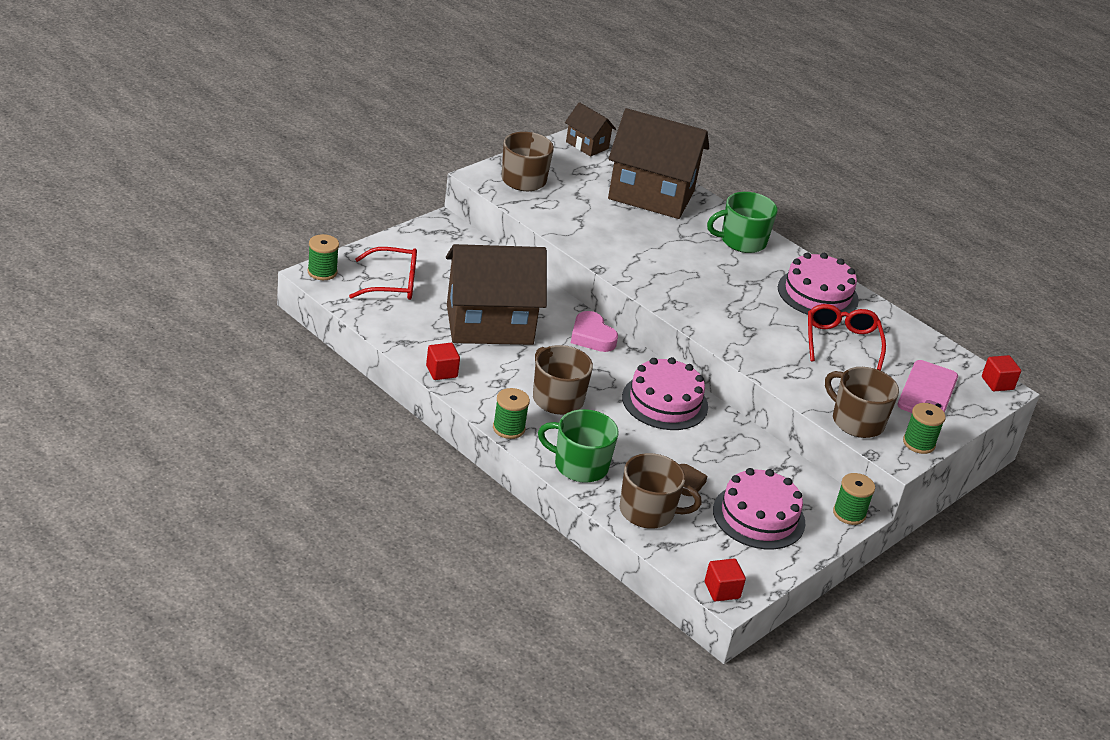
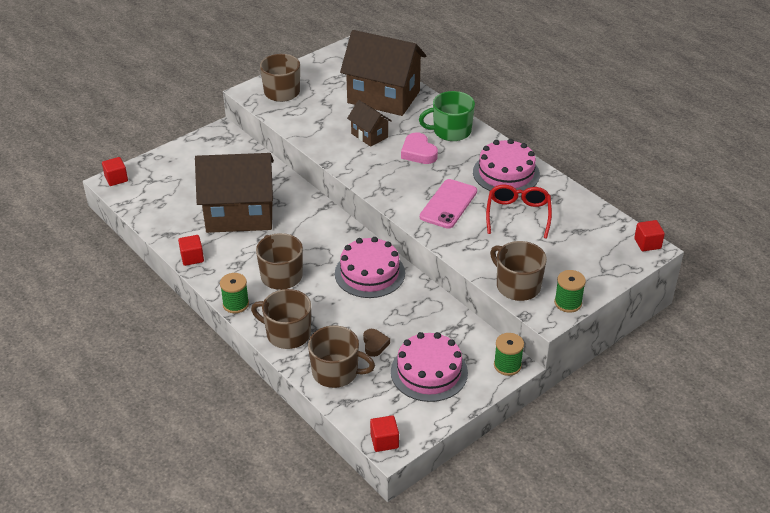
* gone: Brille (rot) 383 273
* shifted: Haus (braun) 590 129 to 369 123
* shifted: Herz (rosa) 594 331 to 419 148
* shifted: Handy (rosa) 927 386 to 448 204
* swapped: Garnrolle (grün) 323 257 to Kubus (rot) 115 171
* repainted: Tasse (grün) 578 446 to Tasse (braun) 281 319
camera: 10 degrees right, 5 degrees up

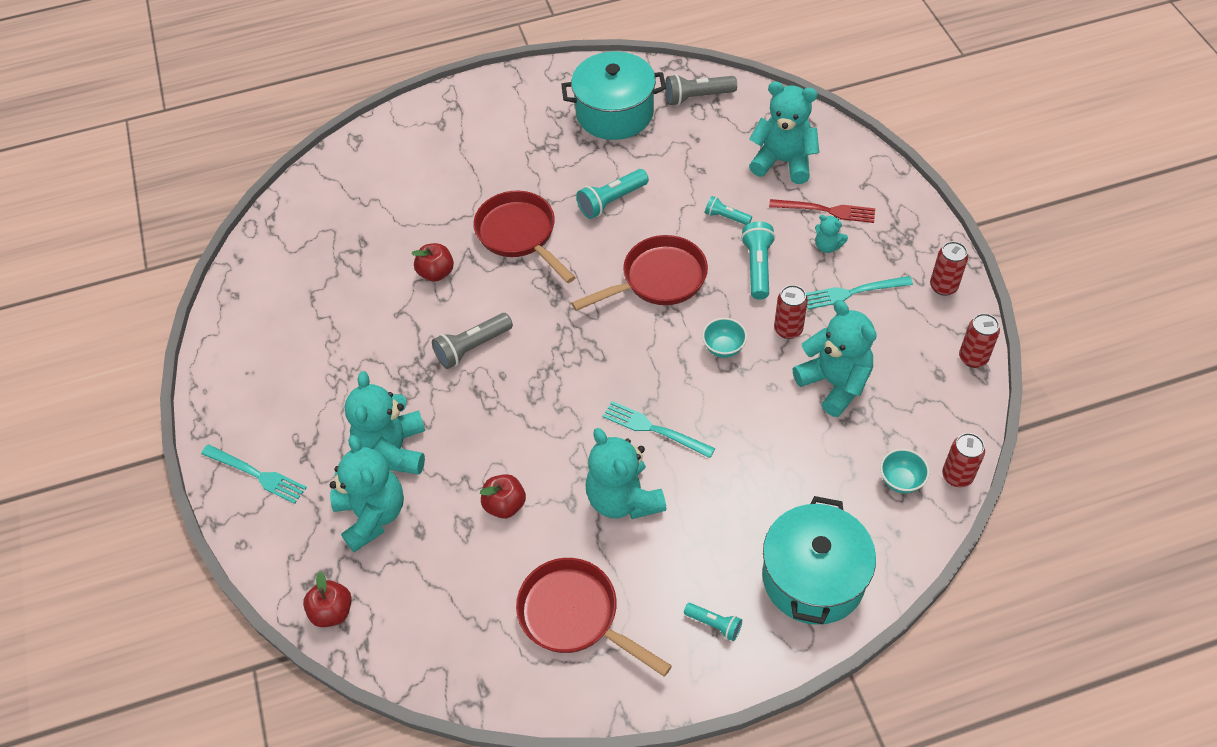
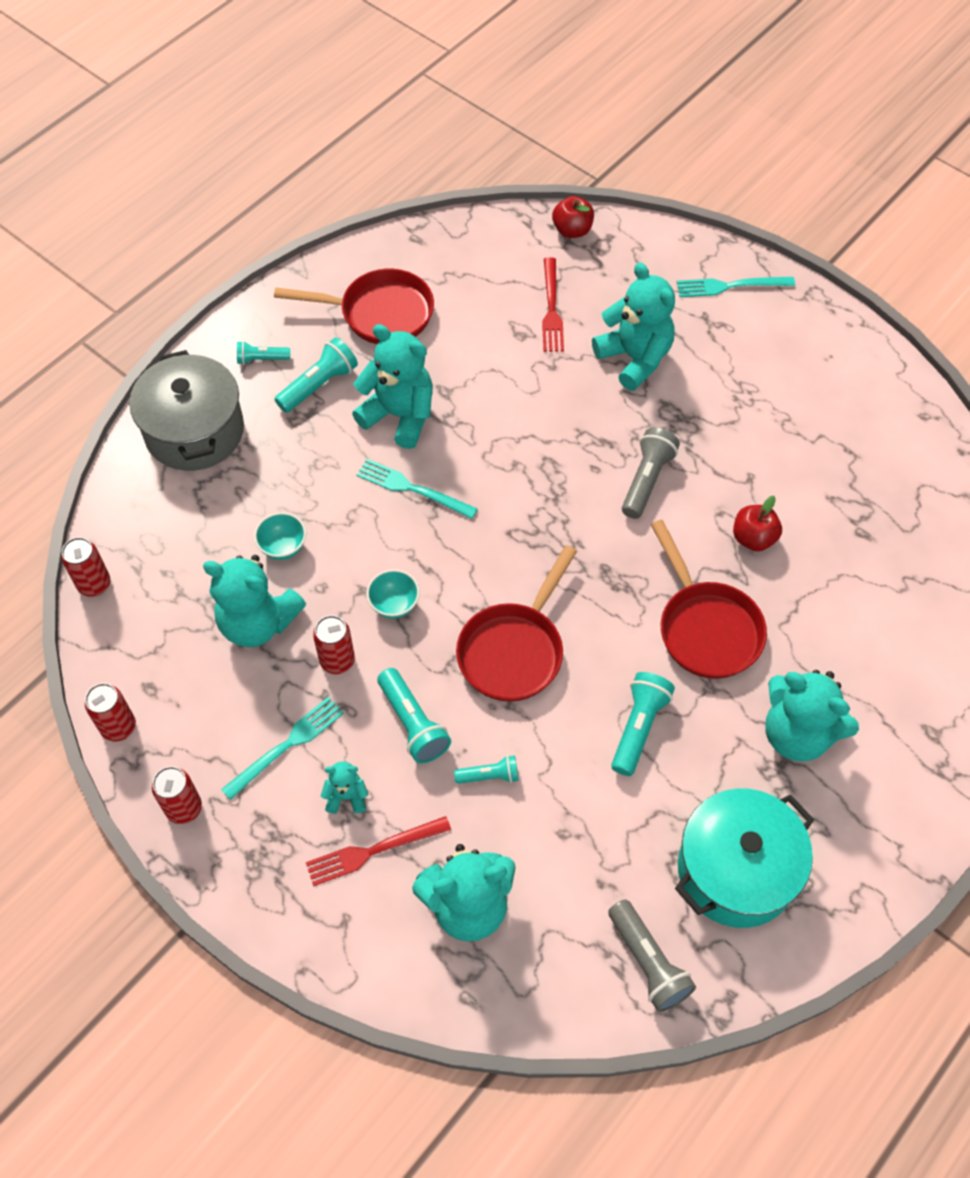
* gone: Apfel (rot) 503 496
* new: Taschenlampe (türkis) 316 375
* new: Gabel (rot) 553 304
* shifted: Teddybär (türkis) 367 493 to 812 715
* shifted: Schüssel (türkis) 905 471 to 280 536
* repainted: Kochtopf (türkis) 819 560 to Kochtopf (grau) 187 410
* rotated: Pfanne (rot) 524 237 = 709 599 45 degrees clockwise
* rotated: Gabel (türkis) 658 429 = 417 489 150 degrees counterclockwise
* rotated: Taschenlampe (grau) 701 90 = 652 955 105 degrees clockwise
camera: 145 degrees right, 5 degrees up

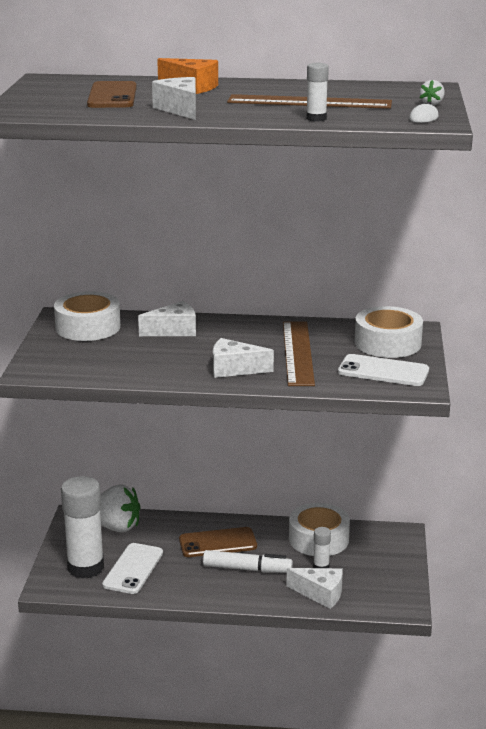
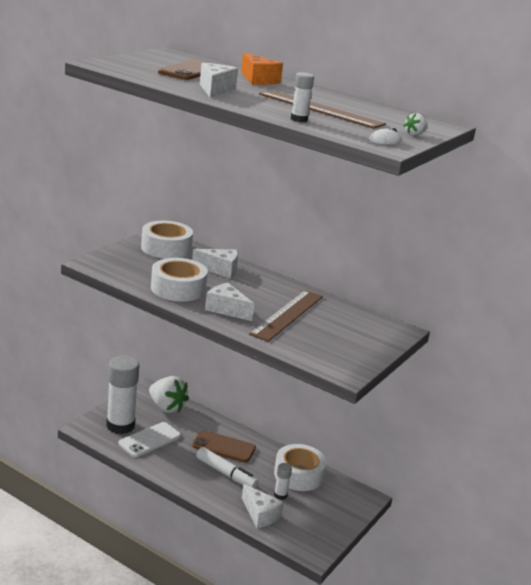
* gone: Handy (weiß) 383 370
* shifted: Klebeband (weiß) 389 332 to 179 280
camera: 25 degrees right, 0 degrees up

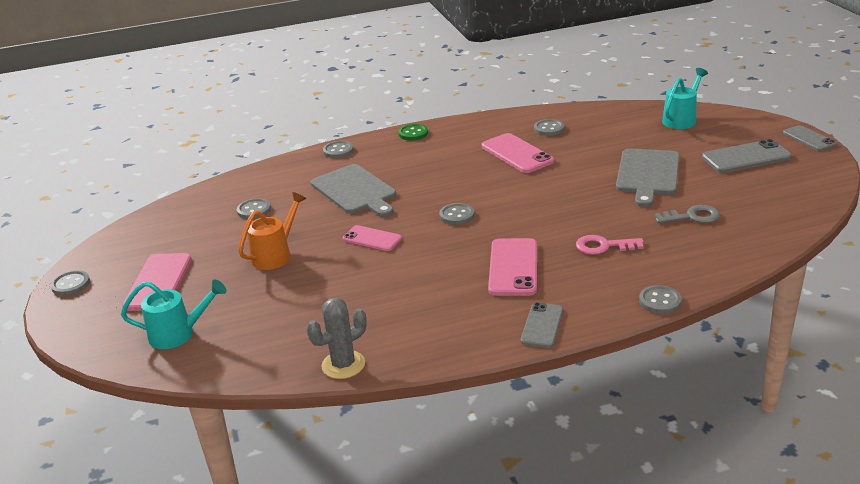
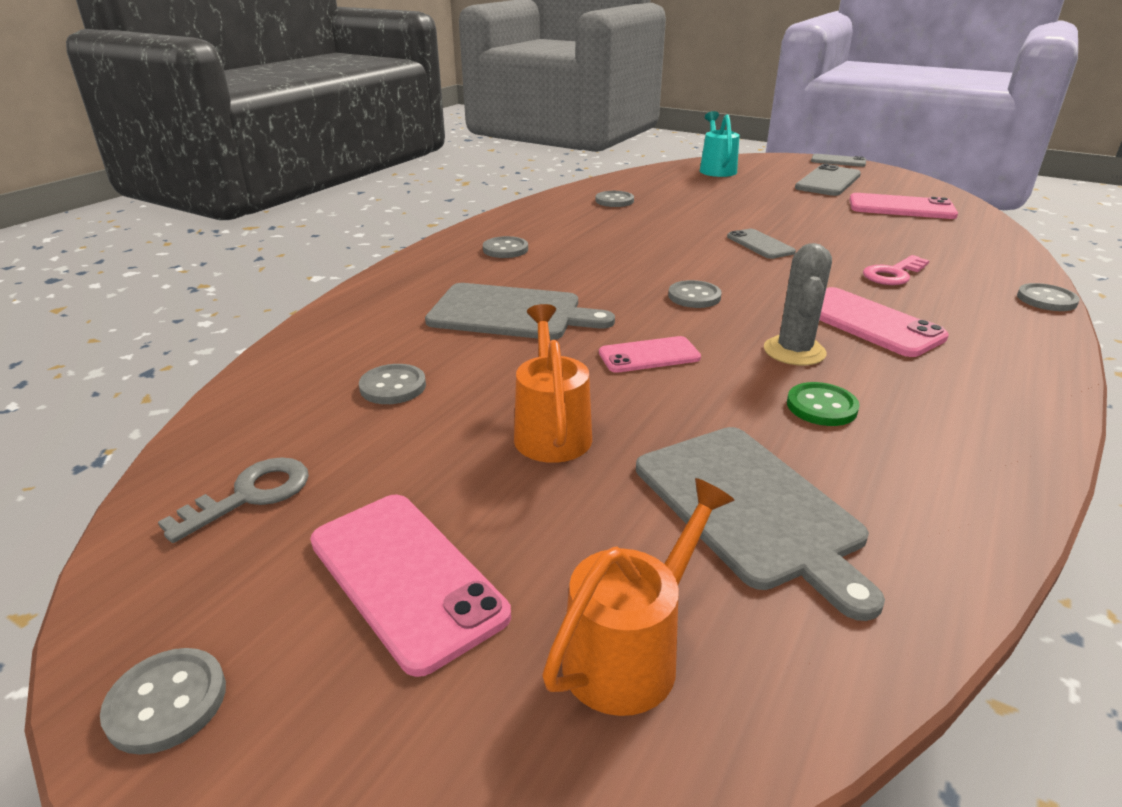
* shifted: Kaktus (grau) 336 338 to 798 304
* shifted: Knopf (grau) 338 149 to 505 247
* shifted: Knopf (grün) 413 132 to 823 404
* shifted: Handy (rosa) 518 153 to 903 206
* shifted: Handy (grau) 542 325 to 761 244
* shifted: Schneidebrett (grau) 648 177 to 760 524
* shifted: Schlüssel (grau) 687 214 to 233 500
* repainted: Gießkanne (türkis) 173 314 to Gießkanne (orange) 638 597
camera: 45 degrees left, 0 degrees up

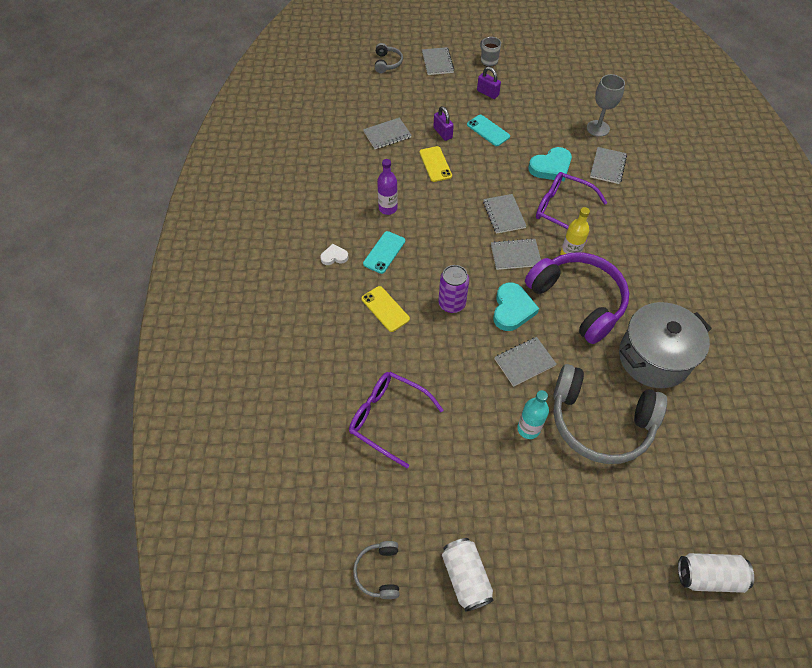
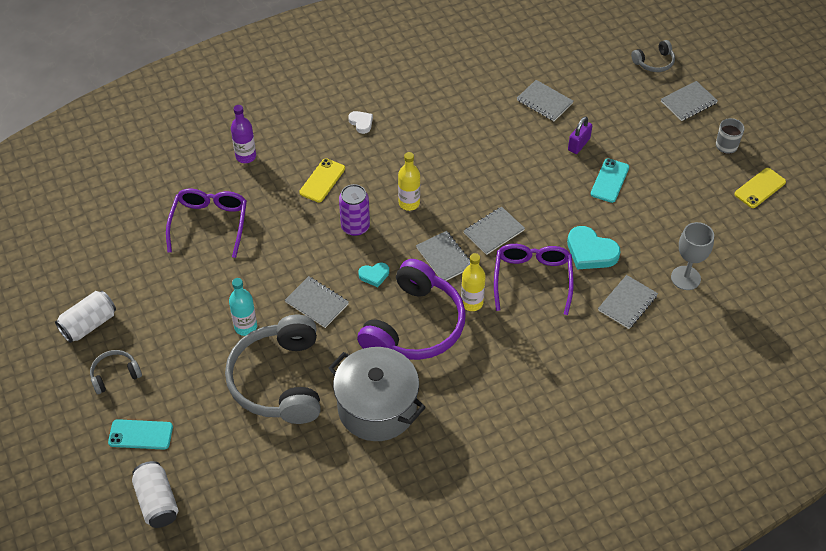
* gone: Vorhängeschloss (lila) 489 83
* new: Flasche (gelb) 409 181
* shifted: Kopfhörer (grau) 376 570 to 116 372
* shifted: Handy (türkis) 384 252 to 140 434
* shifted: Flasche (lila) 387 187 to 243 134
* shifted: Handy (gelb) 435 164 to 760 188
* rotated: Notizbuch (grau) 608 165 = 628 302 45 degrees counterclockwise
* scaled: Herz (türkis) 516 307 = 373 275 x0.55
camera: 65 degrees right, 5 degrees down

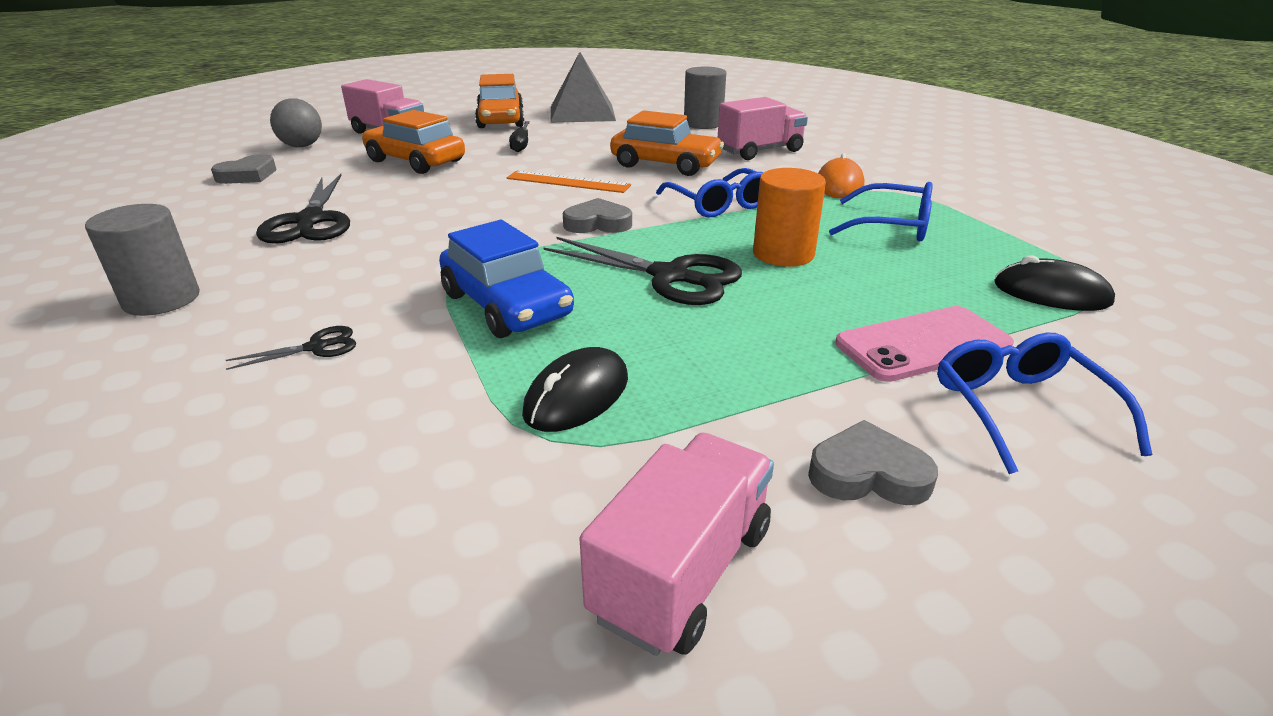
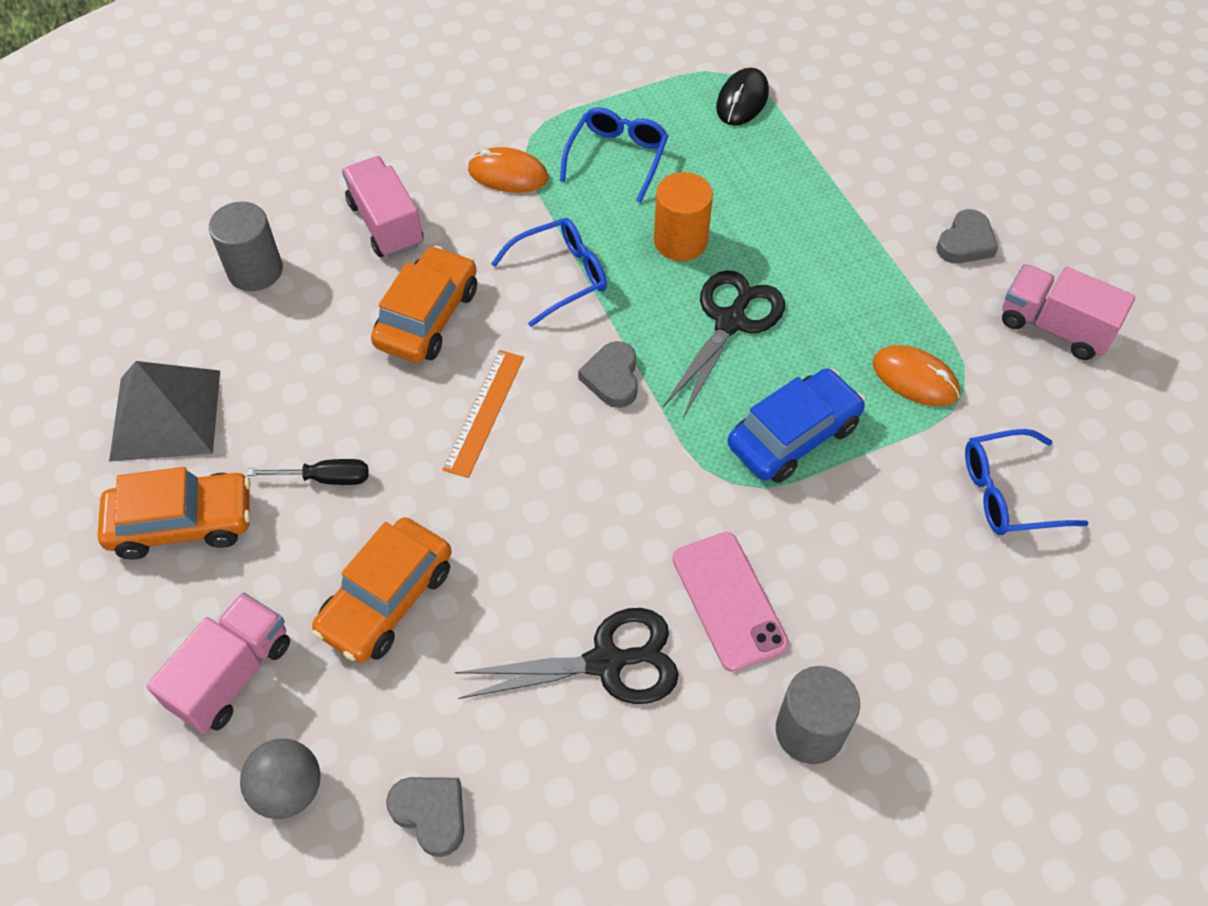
* gone: Schere (schwarz) 291 348
* shifted: Handy (rosa) 924 344 to 731 602
* shifted: Brille (blau) 1044 403 to 1027 482
* repainted: Computermaus (schwarz) 575 389 to Computermaus (orange) 916 375
* rotated: Herz (grau) 873 462 = 967 236 150 degrees counterclockwise
camera: 90 degrees left, 25 degrees up

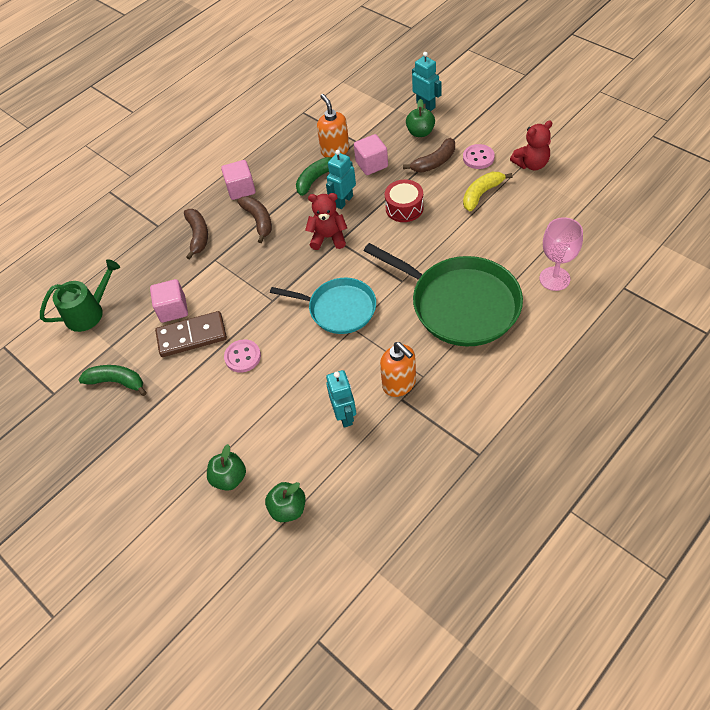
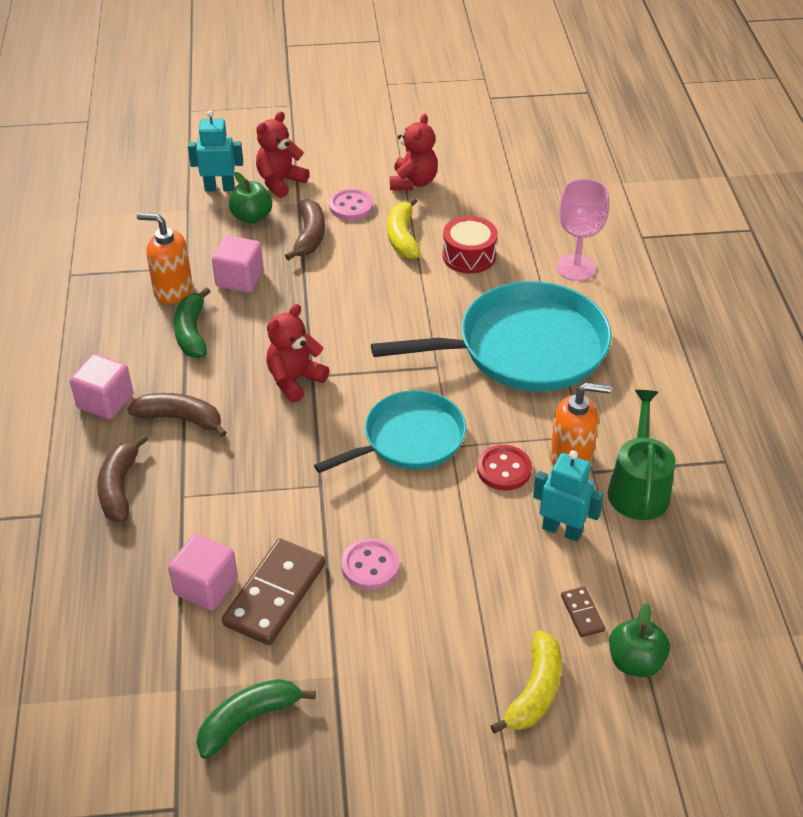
* gone: Roboter (türkis) 341 179
* new: Teddybär (rot) 283 154
* new: Knopf (rot) 504 467
* new: Dominostein (braun) 583 612
* shifted: Gießkanne (grün) 80 295 to 641 455
* shifted: Trommel (rot) 404 200 to 470 245
* swapped: Apfel (grün) 226 467 to Banane (gelb) 526 681
* repainted: Pfanne (grün) 443 294 to Pfanne (türkis) 491 336
* rotated: Banane (braun) 196 234 = 122 478 120 degrees counterclockwise
camera: 55 degrees left, 10 degrees down

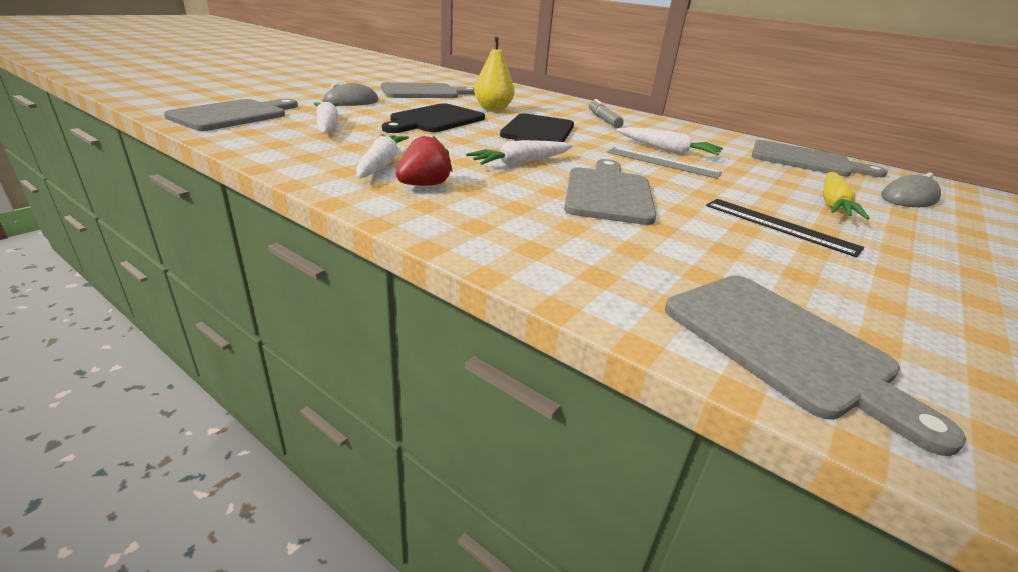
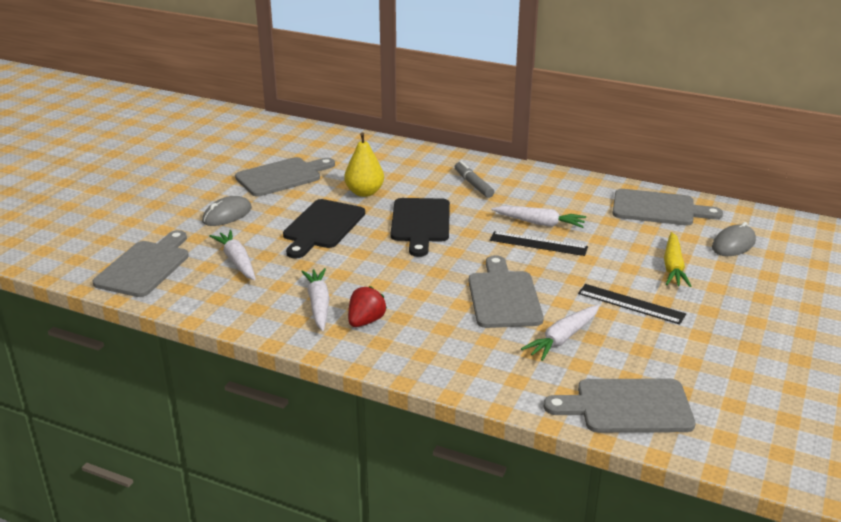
* shifted: Karotte (weiß) 519 153 to 560 333
* repainted: Lineal (grau) 664 163 to Lineal (schwarz) 539 243
* rotated: Schneidebrett (grau) 815 365 = 620 406 135 degrees clockwise
camera: 10 degrees left, 0 degrees up

